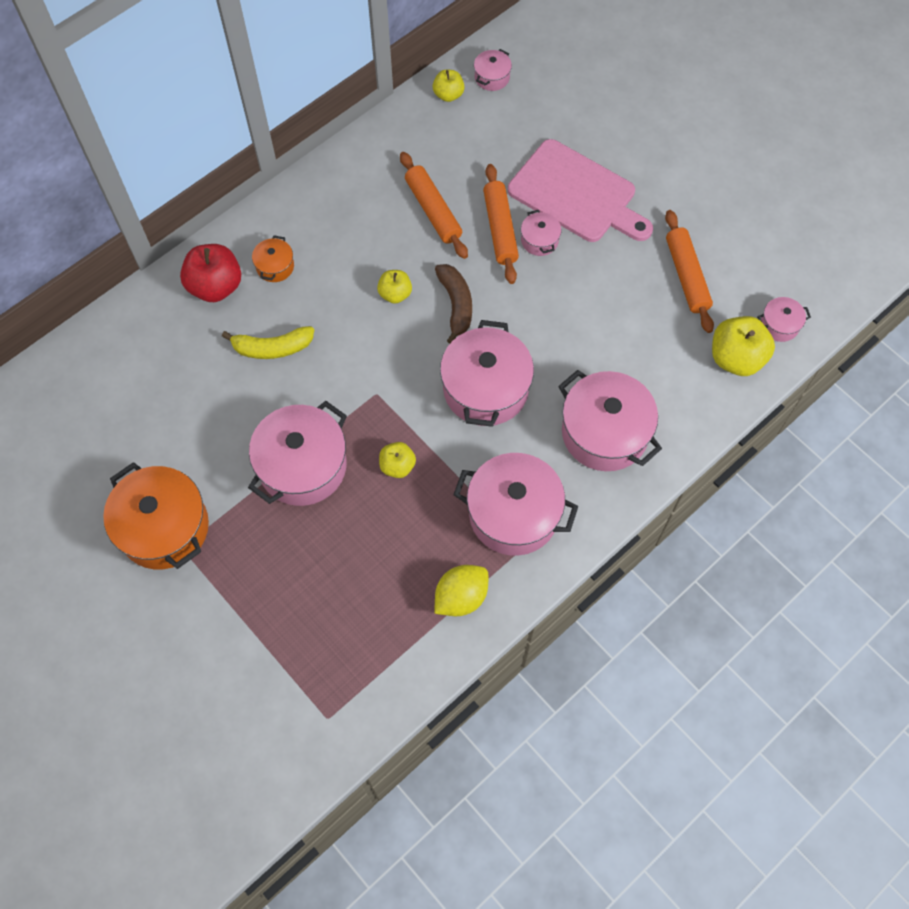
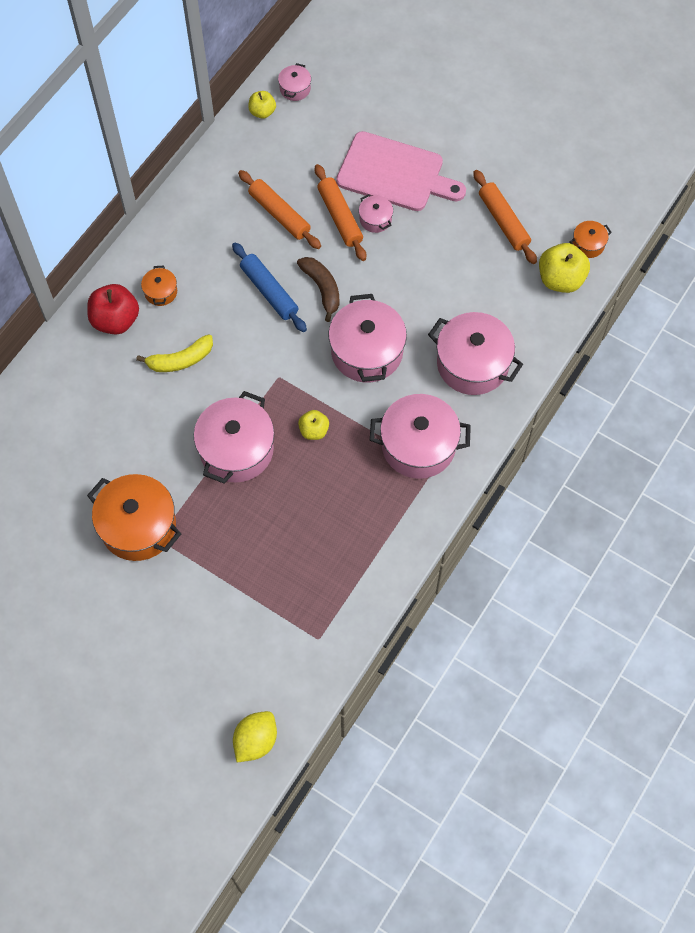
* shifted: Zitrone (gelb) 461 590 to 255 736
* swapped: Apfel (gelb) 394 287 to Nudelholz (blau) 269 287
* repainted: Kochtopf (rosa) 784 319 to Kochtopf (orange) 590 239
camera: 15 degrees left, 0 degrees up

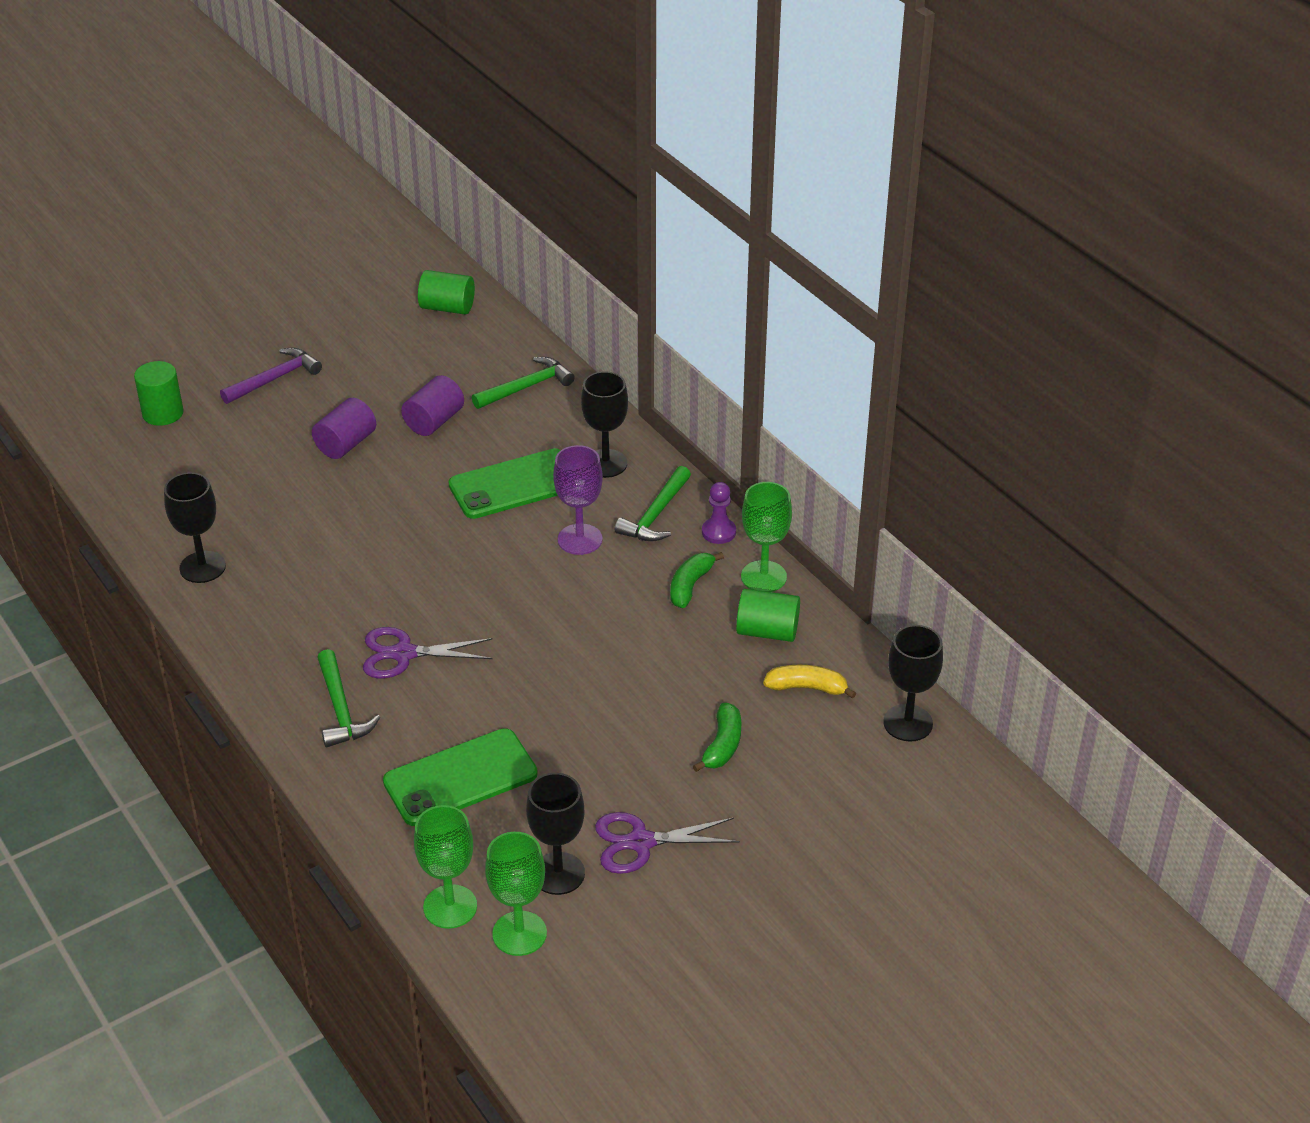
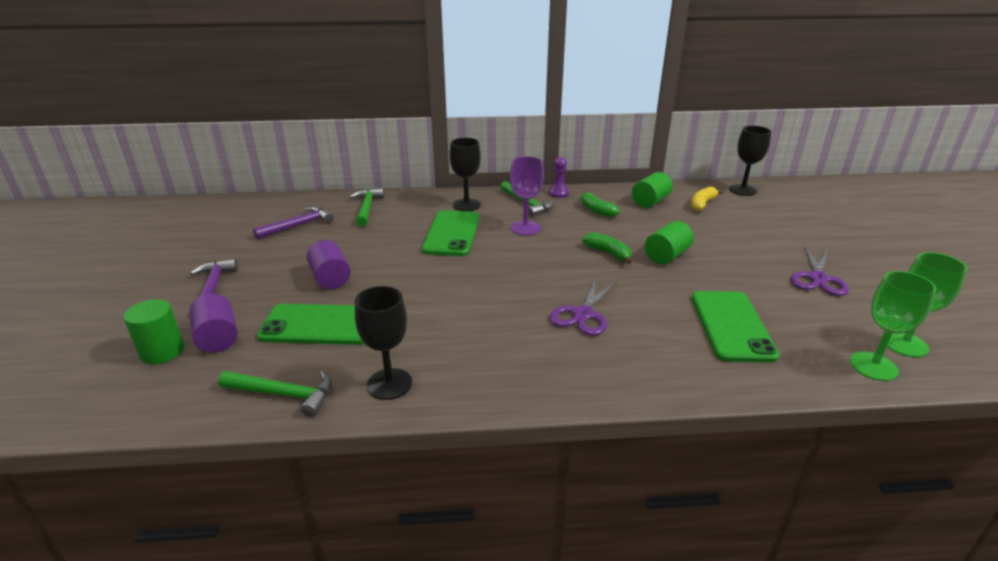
* gone: Kelch (schwarz) 555 834
* gone: Kelch (grün) 766 537
* new: Hammer (lila) 293 223
* new: Handy (grün) 310 324
* shifted: Hammer (grün) 348 698 to 275 394
* shifted: Vollzylinder (lila) 432 405 to 213 323
* shifted: Vollzylinder (grün) 446 292 to 669 242
* shifted: Banane (grün) 717 737 to 607 248
camera: 60 degrees left, 10 degrees down

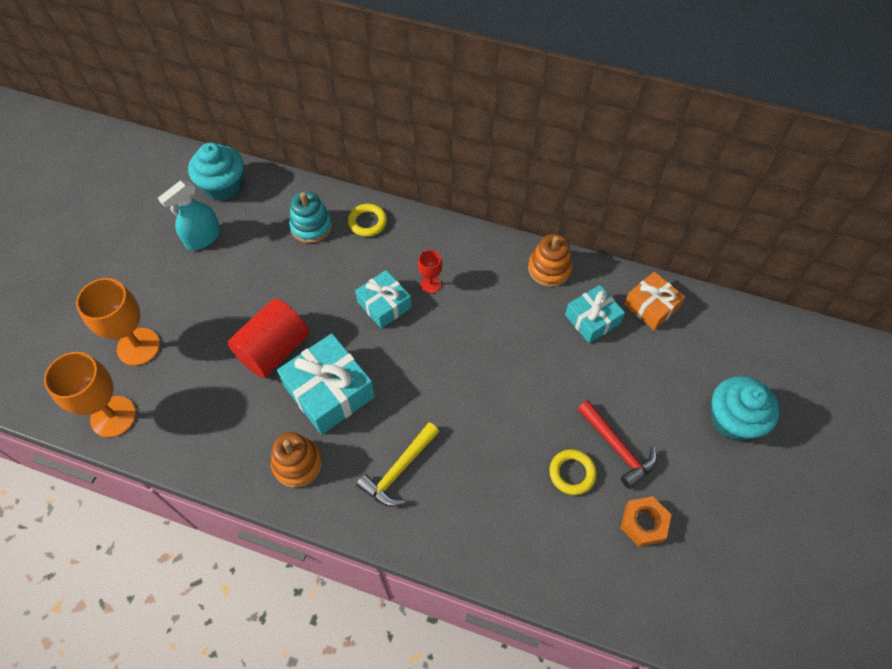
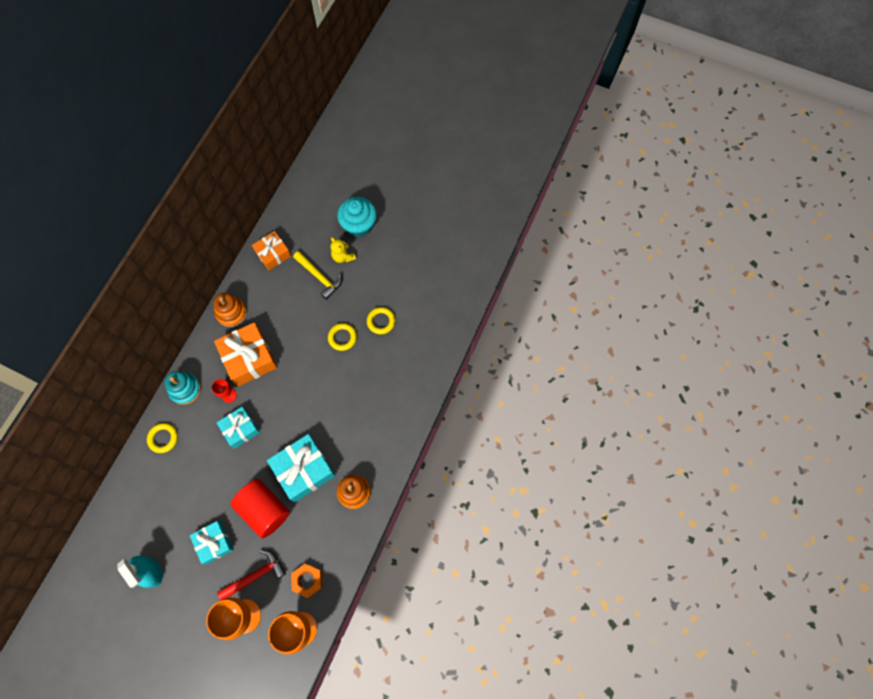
* gone: Muffin (türkis) 216 172
* new: Geschenk (orange) 245 354
* new: Ring (gelb) 342 337
* new: Teddybär (gelb) 343 250
* shifted: Stapelspielzeug (türkis) 310 217 to 182 388
* shifted: Hammer (gelb) 397 464 to 317 275
* shifted: Geschenk (türkis) 595 314 to 212 542
* shifted: Hammer (rot) 617 444 to 251 574
* shifted: Sechskantmutter (orange) 646 521 to 306 580
camera: 85 degrees left, 10 degrees up

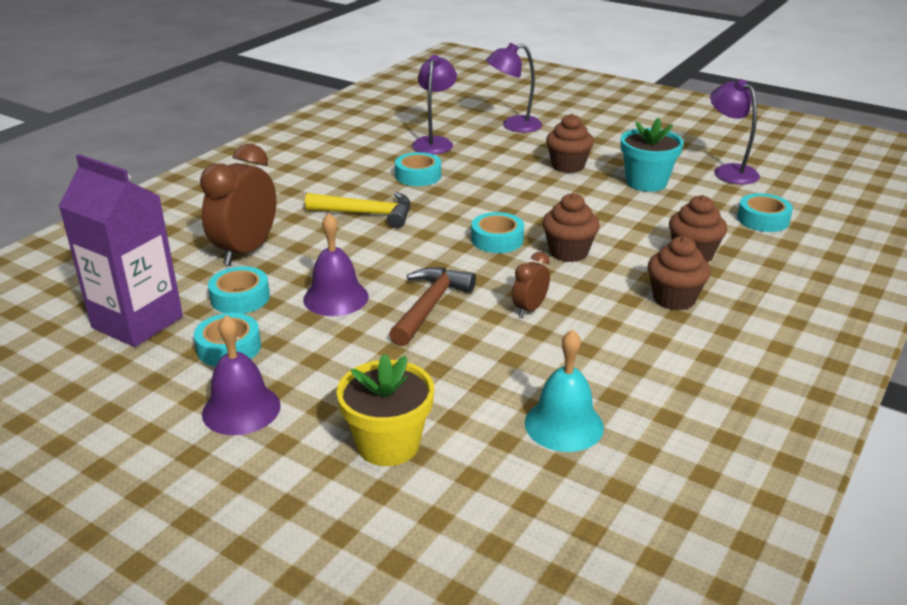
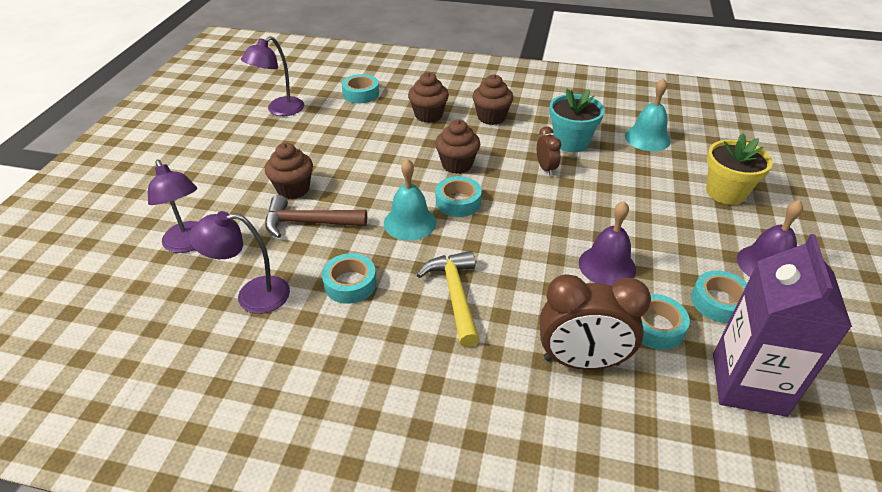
* new: Glocke (türkis) 410 200
* shifted: Hammer (braun) 432 306 to 316 216
* shifted: Blumentopf (türkis) 652 155 to 577 120
* rotated: Wecker (braun) 531 284 = 549 151 120 degrees counterclockwise
camera: 110 degrees left, 10 degrees up

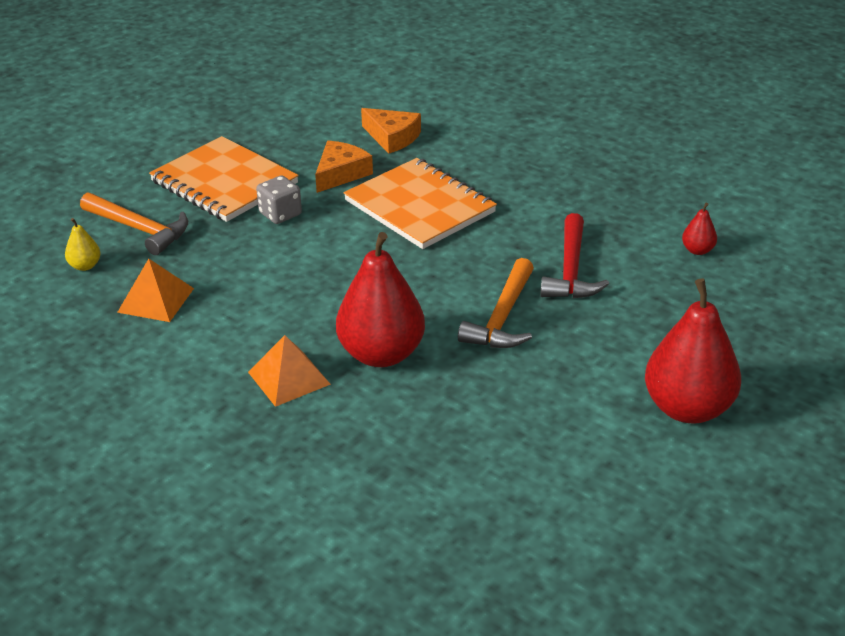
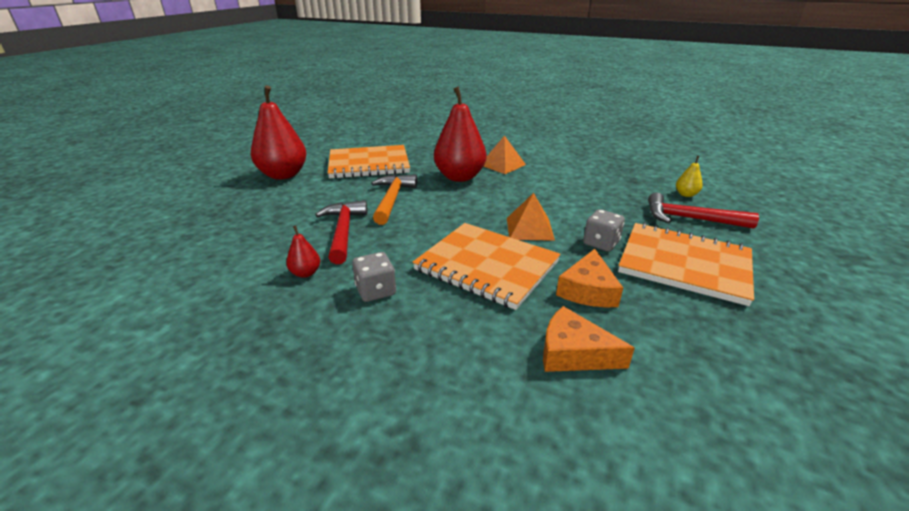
* new: Notizbuch (orange) 369 162
* new: Spielwürfel (grau) 374 277
* shifted: Pyramide (orange) 155 290 to 531 217
* shifted: Birne (rot) 699 229 to 303 251
* repainted: Hammer (orange) 134 223 to Hammer (rot) 703 211
camera: 165 degrees right, 5 degrees down

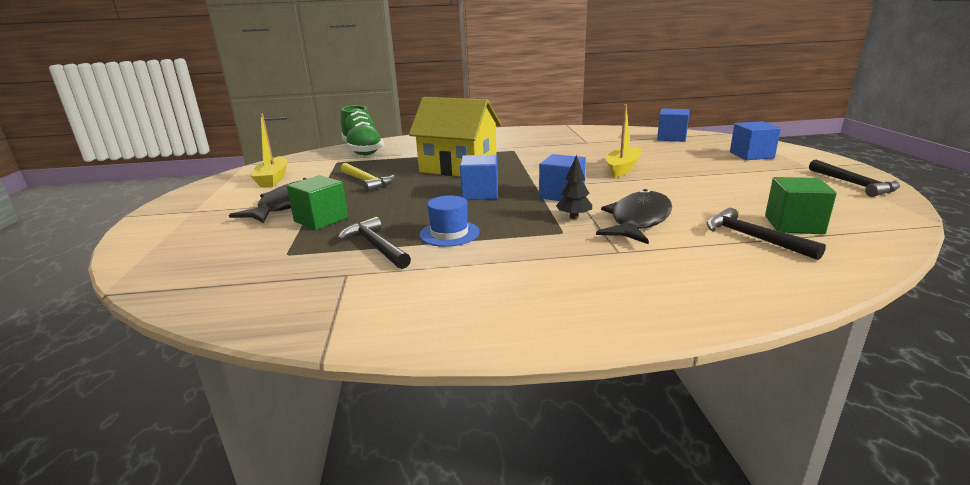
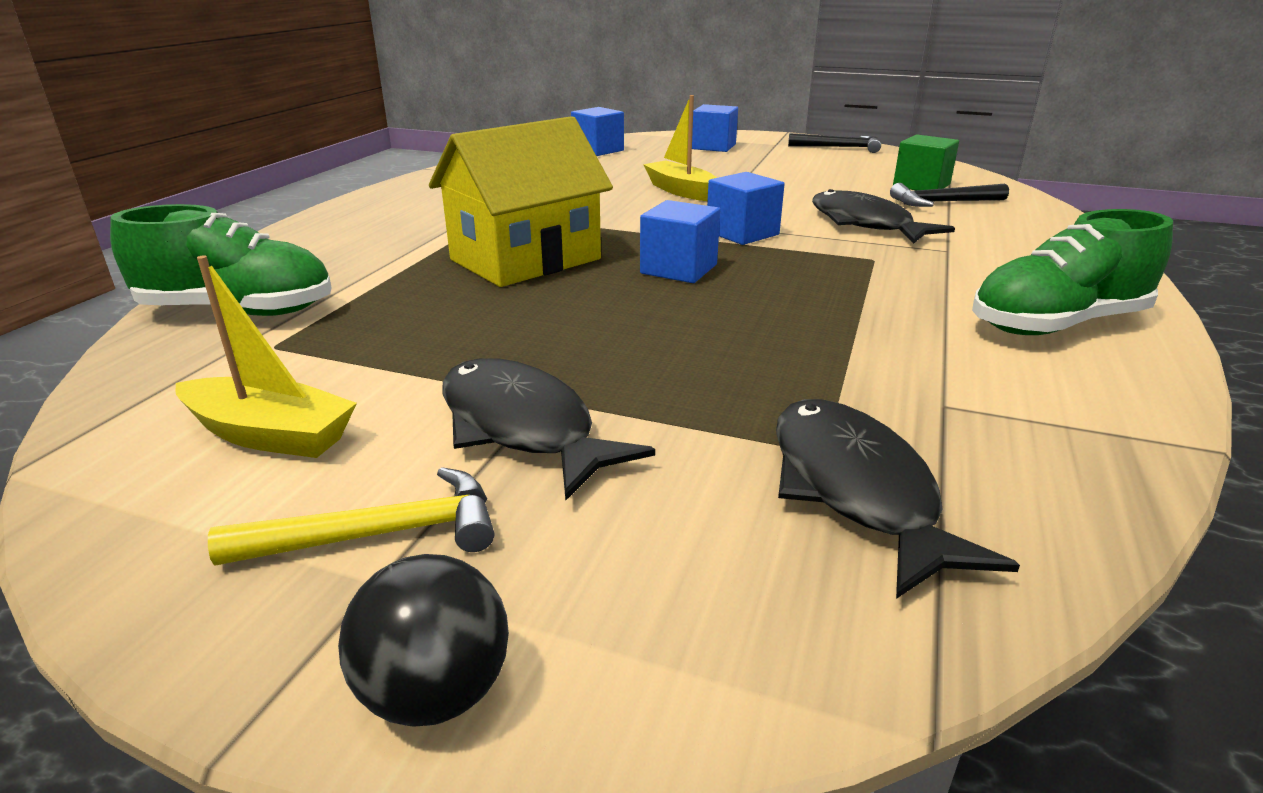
* gone: Kubus (grün) 317 202
* gone: Hammer (schwarz) 374 243
* gone: Hut (blau) 449 221
* gone: Baum (schwarz) 574 187
* new: Ball (schwarz) 423 640
* new: Fisch (schwarz) 898 499
* new: Schuh (grün) 1072 272
* shifted: Hammer (gelb) 367 177 to 351 516
camera: 65 degrees left, 5 degrees up

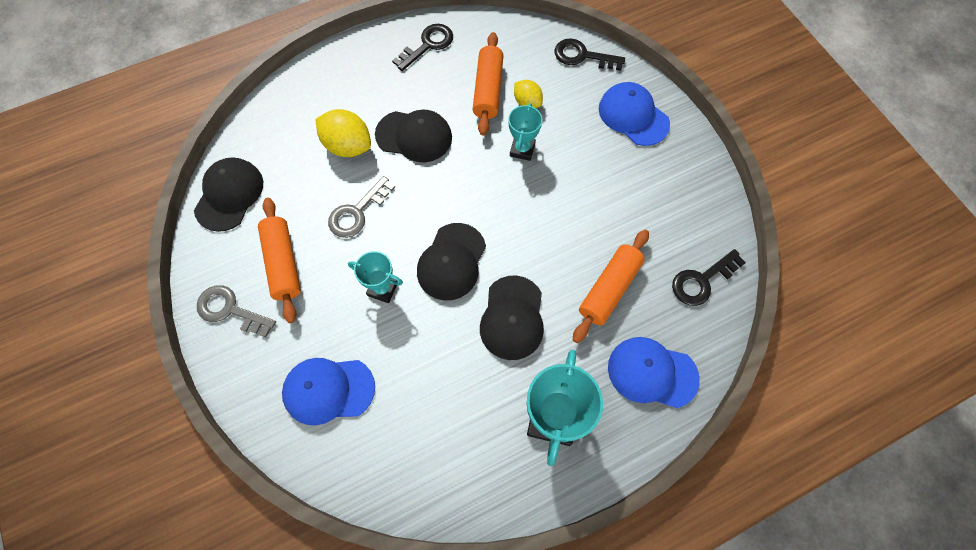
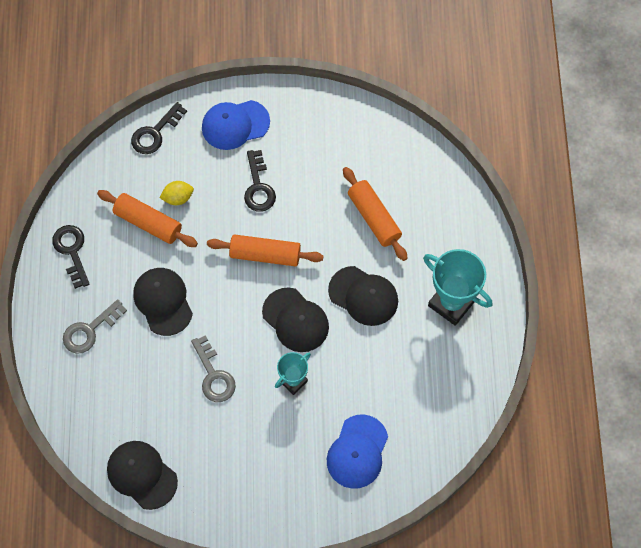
* gone: Zitrone (gelb) 343 133
* gone: Pokal (türkis) 525 132
* gone: Kappe (blau) 654 372
* shifted: Schlüssel (grau) 236 311 to 95 326
* shifted: Nudelholz (orange) 279 260 to 265 250
* shifted: Schlüssel (schwarz) 709 277 to 260 181
* rotated: Kappe (schwarz) 413 136 = 163 302 60 degrees counterclockwise
camera: 65 degrees left, 0 degrees up

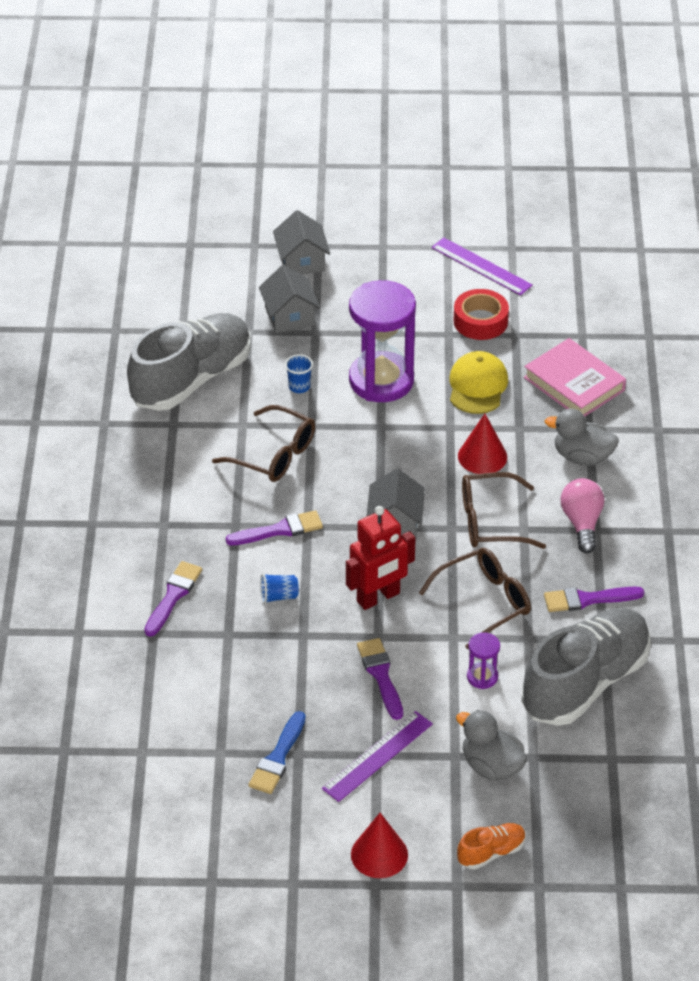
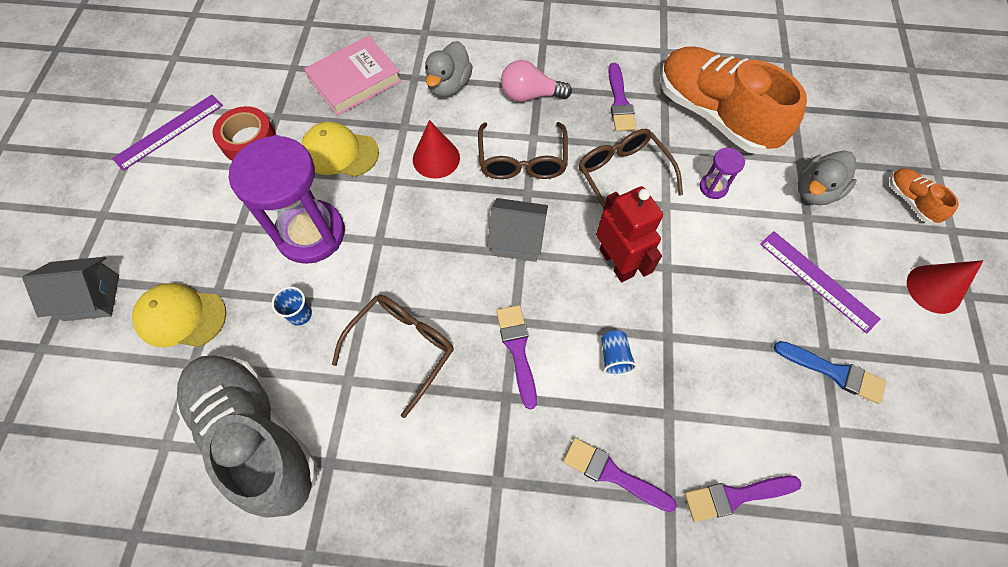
* shifted: Pinsel (lila) 380 679 to 743 499
* swapped: Haus (grau) 289 299 to Kappe (gelb) 179 315
* repainted: Schuh (grau) 586 667 to Schuh (orange) 733 100
camera: 85 degrees left, 20 degrees up

